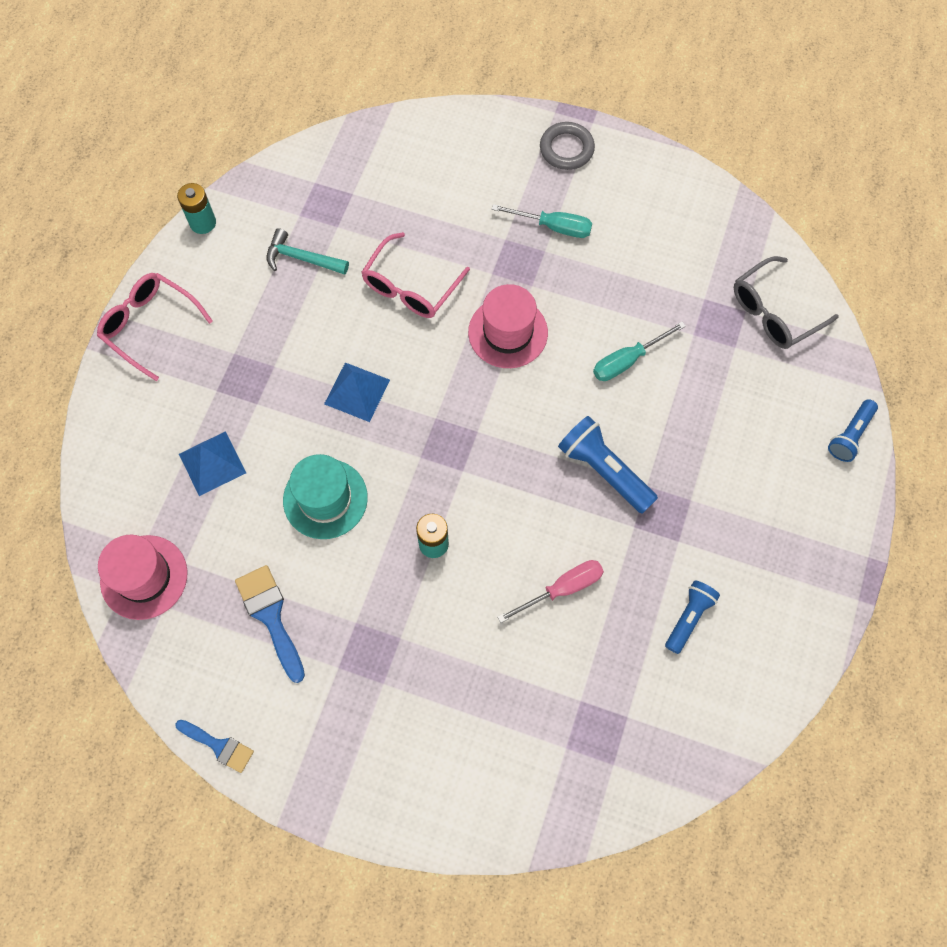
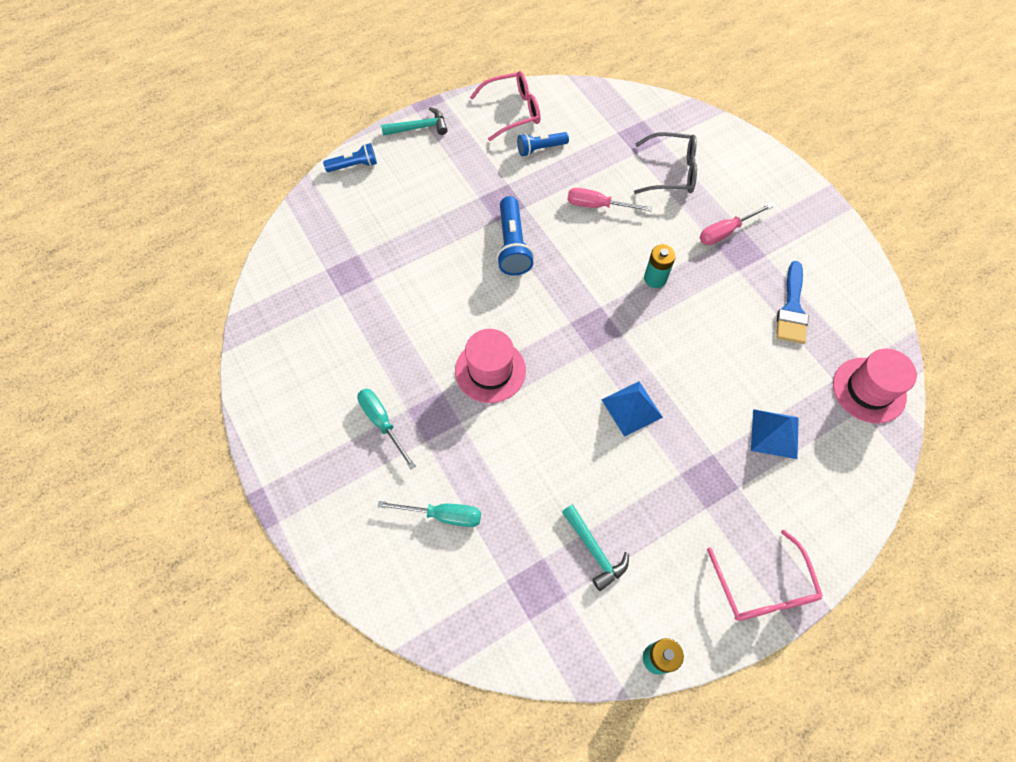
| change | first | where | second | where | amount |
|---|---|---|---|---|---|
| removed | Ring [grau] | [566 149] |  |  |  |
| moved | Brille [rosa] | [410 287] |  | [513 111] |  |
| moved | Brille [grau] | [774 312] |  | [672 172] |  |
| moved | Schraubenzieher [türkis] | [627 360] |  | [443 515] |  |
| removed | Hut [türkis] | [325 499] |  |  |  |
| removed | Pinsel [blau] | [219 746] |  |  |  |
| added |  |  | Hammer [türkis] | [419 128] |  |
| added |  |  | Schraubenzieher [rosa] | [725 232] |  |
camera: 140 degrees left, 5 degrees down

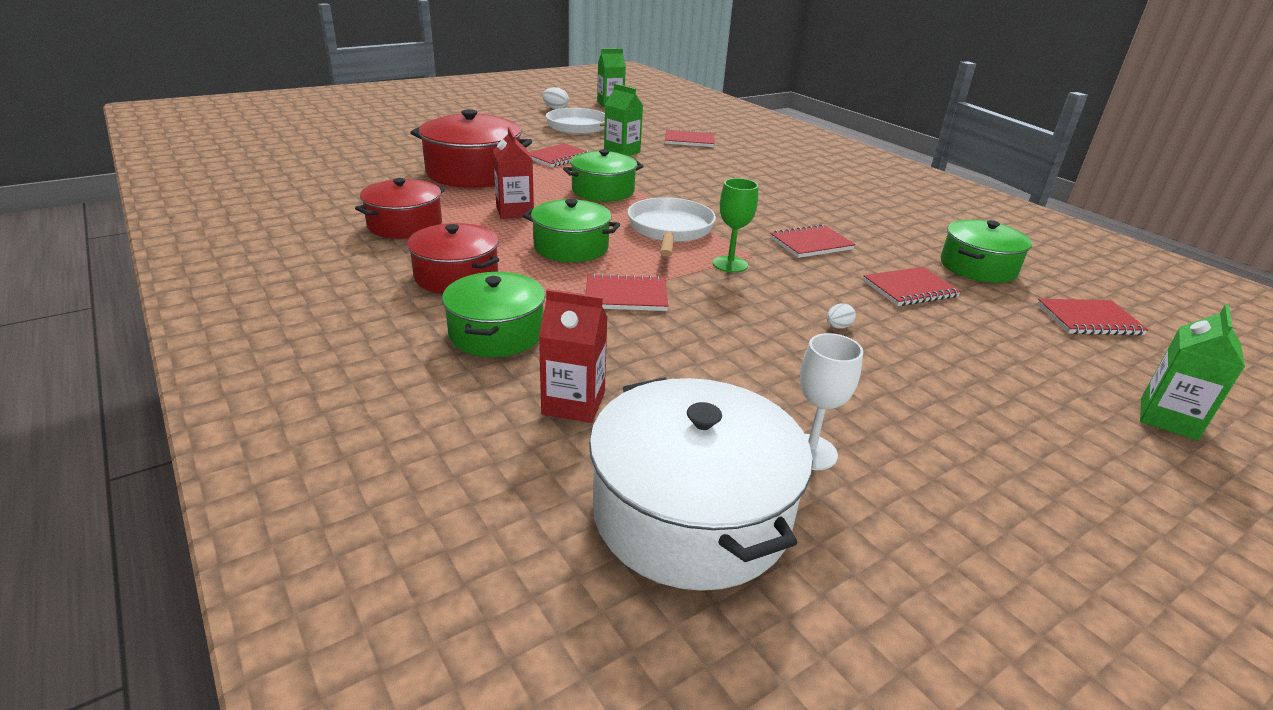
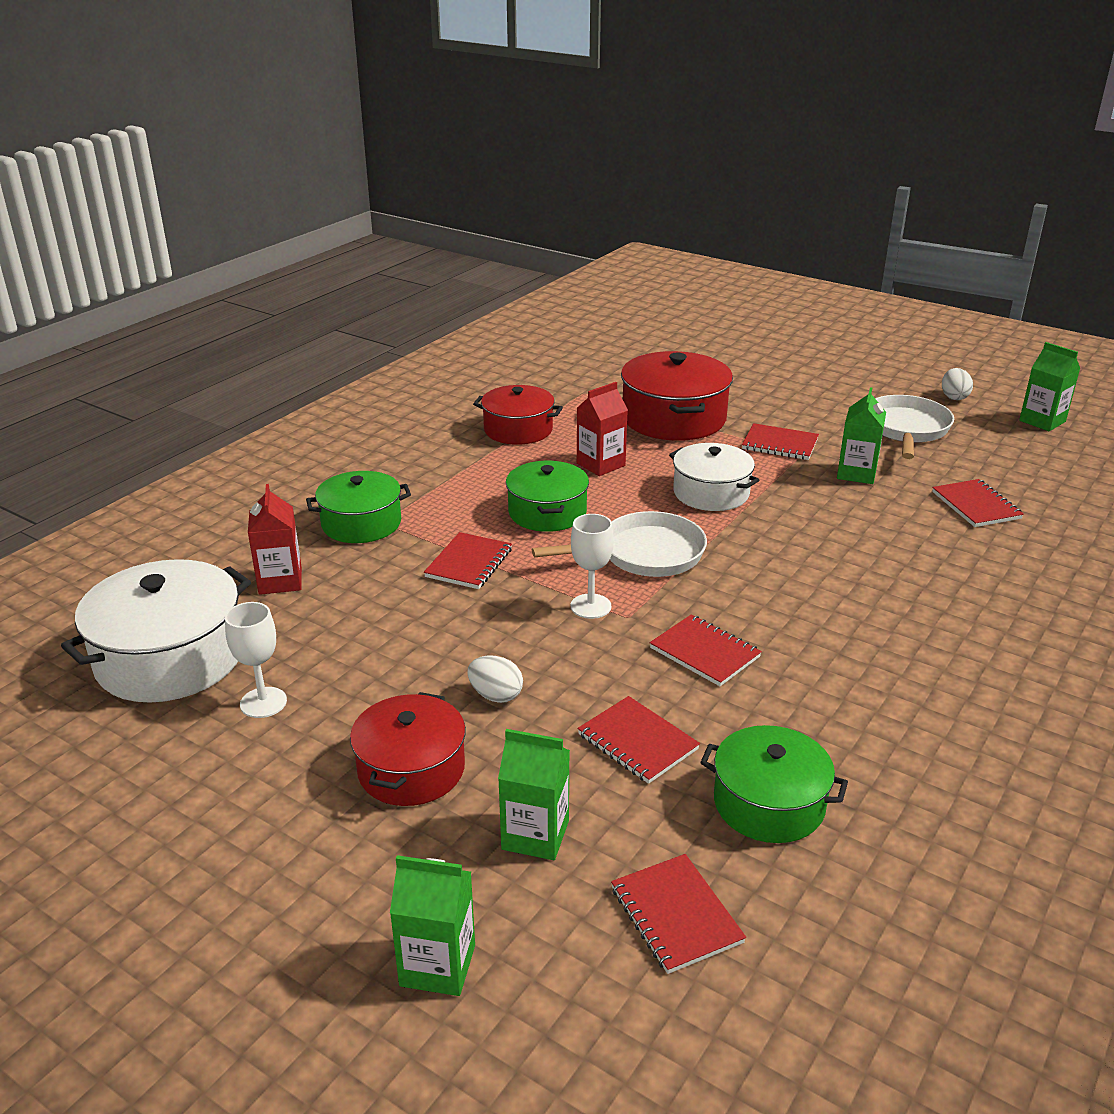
| change | first | where | second | where | amount |
|---|---|---|---|---|---|
| recoloured | Kochtopf [grün] | [603 191] | Kochtopf [weiß] | [711 493] |  |
| recoloured | Kelch [grün] | [730 264] | Kelch [weiß] | [590 606] |  |
| moved | Kochtopf [rot] | [456 276] |  | [411 769] |  |
| turned | Notizbuch [rot] | [626 296] |  | [469 563] | 45 degrees clockwise |
| resized | Ei [weiß] | [838 327] |  | [496 695] | x1.58 |
| added |  |  | Getränkekarton [grün] | [535 835] |  |
camera: 70 degrees right, 0 degrees up

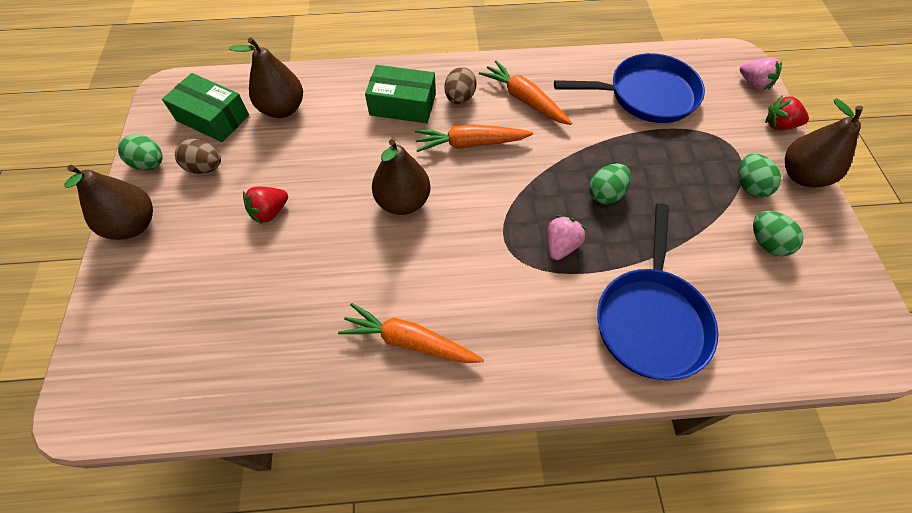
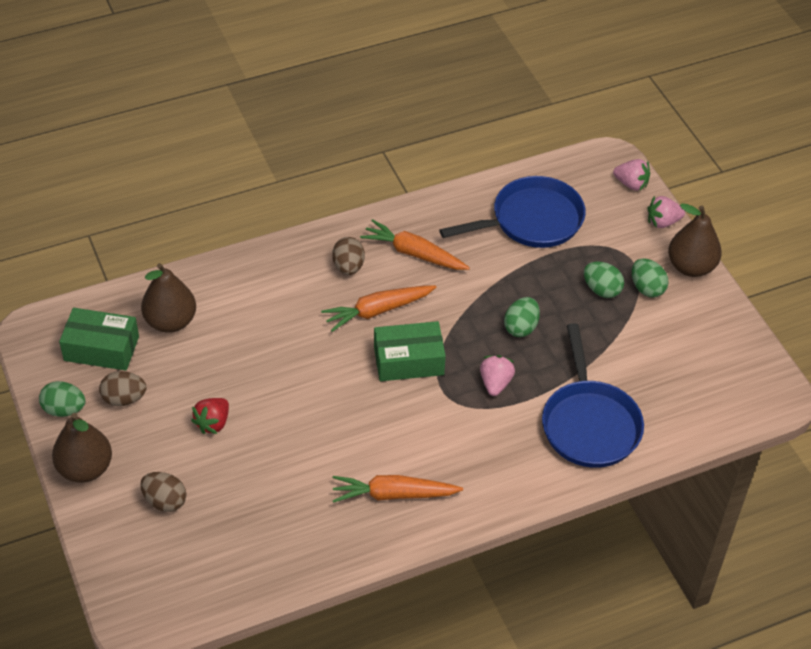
| change | first | where | second | where | amount |
|---|---|---|---|---|---|
| moved | Schachtel [grün] | [403 105] |  | [408 361] |  |
| recoloured | Erdbeere [rot] | [779 125] | Erdbeere [rosa] | [663 222] |  |
| removed | Birne [braun] | [403 202] |  |  |  |
| moved | Ei [grün] | [766 243] |  | [601 290] |  |
| added |  |  | Ei [braun] | [165 501] |  |
camera: 20 degrees left, 10 degrees down

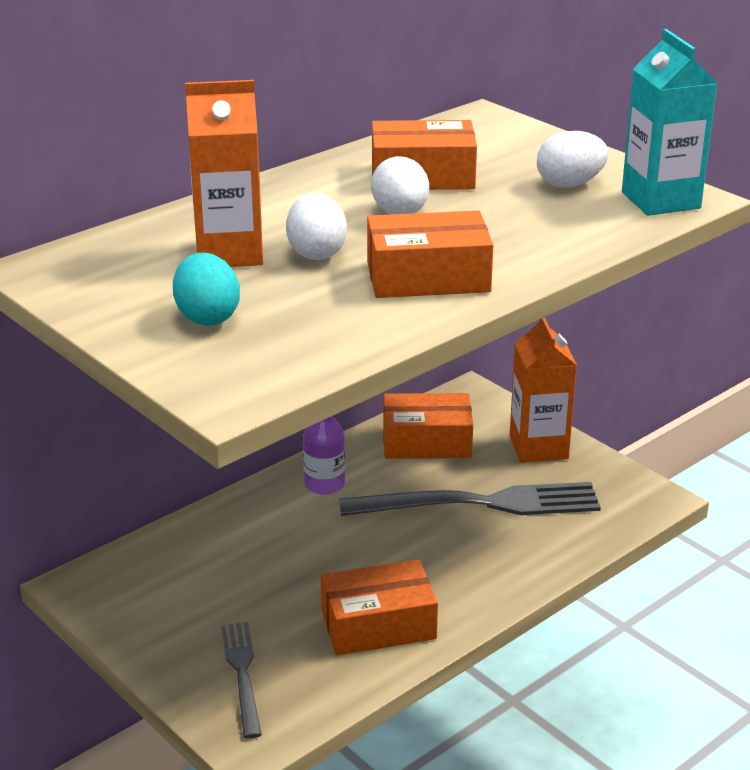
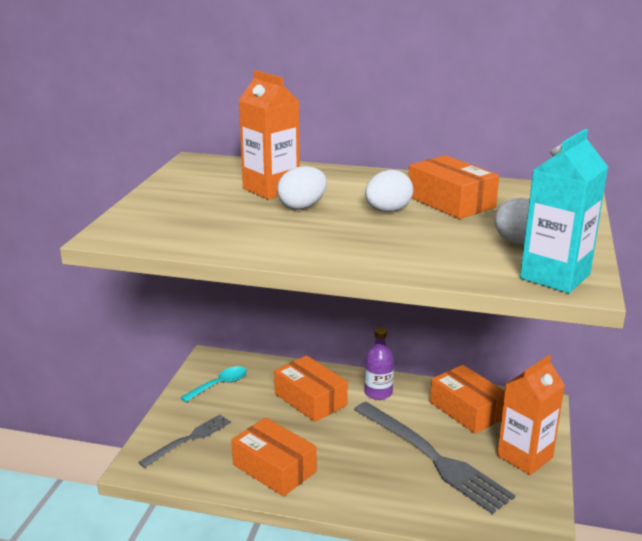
| change | first | where | second | where | amount |
|---|---|---|---|---|---|
| moved | Schachtel [orange] | [428 277] |  | [310 399] |  |
| removed | Ei [türkis] | [207 317] |  |  |  |
| added |  |  | Löffel [türkis] | [219 385] |  |
camera: 55 degrees right, 5 degrees down

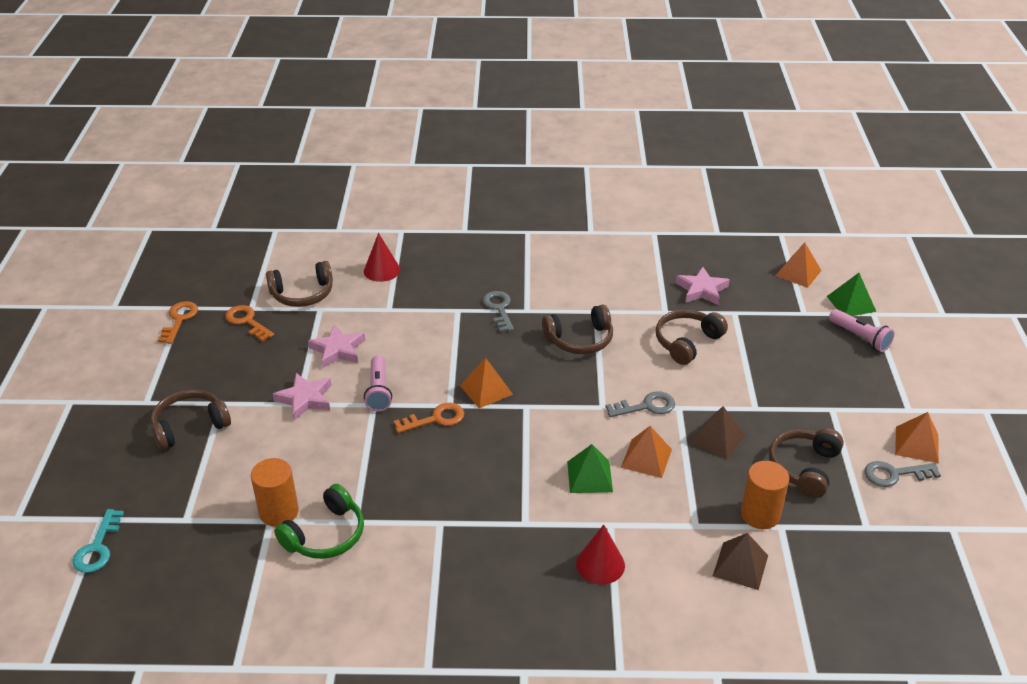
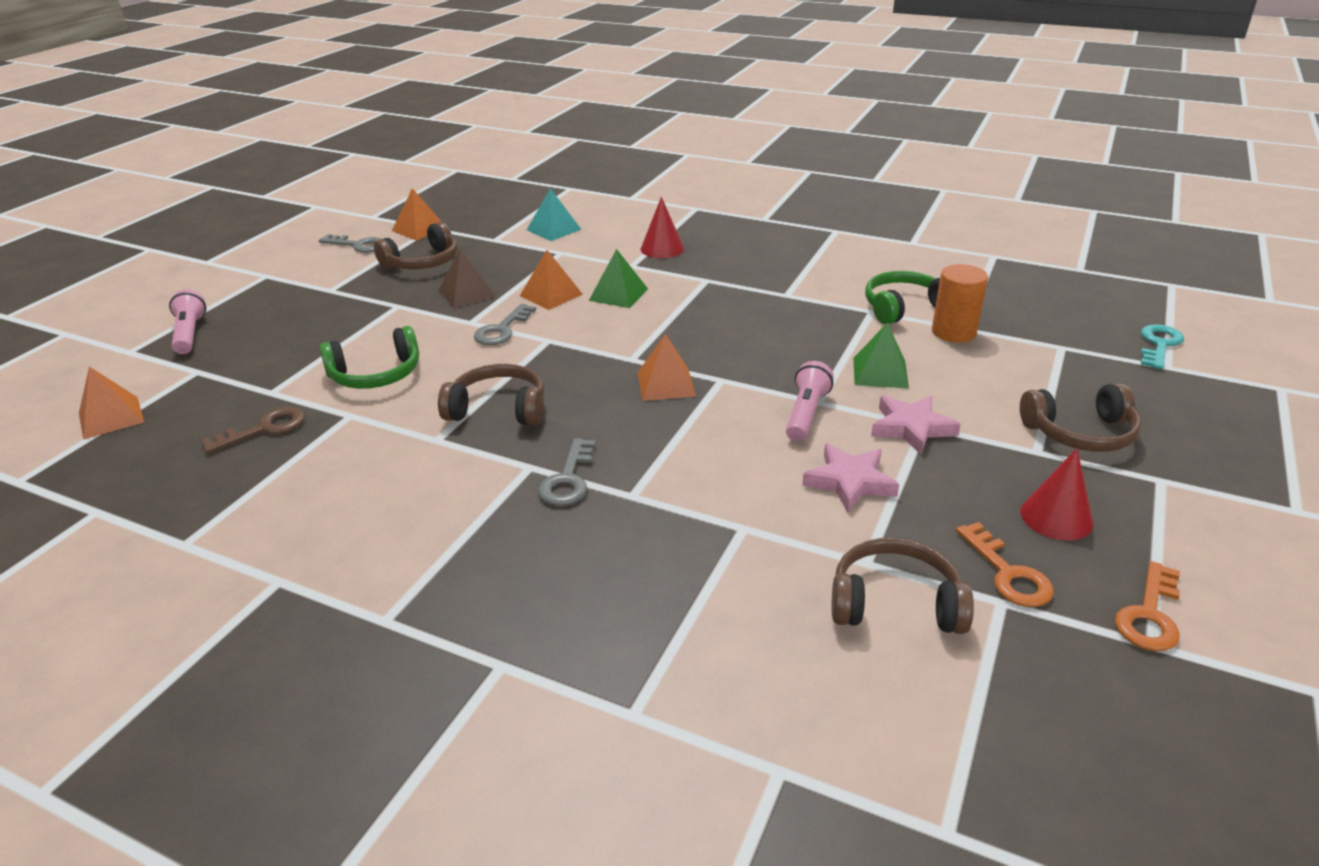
| change | first | where | second | where | amount |
|---|---|---|---|---|---|
| moved | Kegel [rot] | [382 270] |  | [1056 517] |  |
| replaced | Stern [rosa] | [701 290] | Schlüssel [braun] | [263 429] |  |
| moved | Pyramide [grün] | [851 303] |  | [880 372] |  |
| recoloured | Kopfhörer [braun] | [687 342] | Kopfhörer [grün] | [376 374] |  |
| turned | Schlüssel [grau] | [646 406] |  | [502 329] | 75 degrees counterclockwise |
| removed | Schlüssel [orange] | [435 419] |  |  |  |
| moved | Pyramide [orange] | [916 444] |  | [419 229] |  |
| removed | Vollzylinder [orange] | [760 514] |  |  |  |
| recoloured | Pyramide [braun] | [740 565] | Pyramide [türkis] | [554 229] |  |
camera: 155 degrees left, 5 degrees down

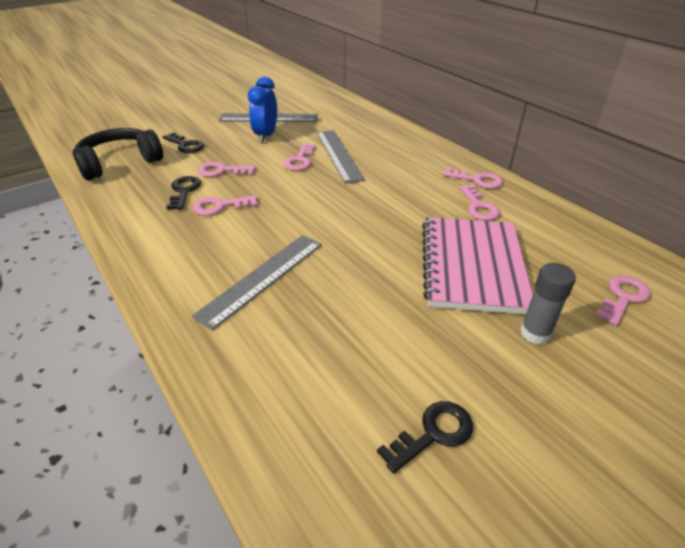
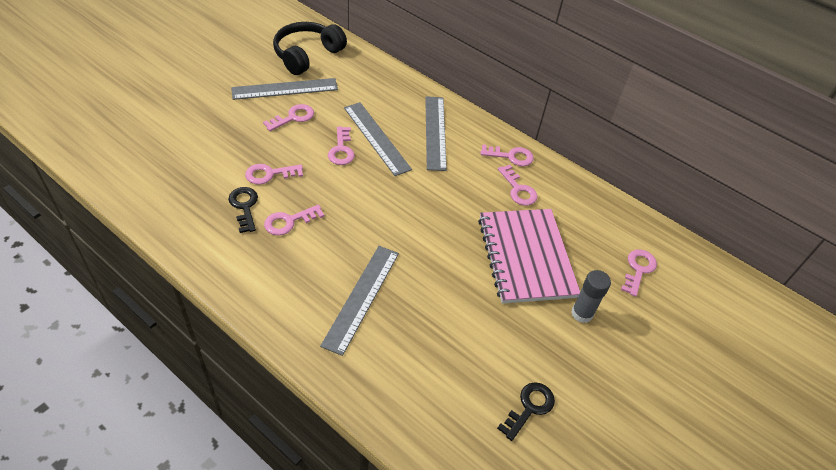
| change | first | where | second | where | amount |
|---|---|---|---|---|---|
| replaced | Wecker [blau] | [266 136] | Schlüssel [rosa] | [293 117] |  |
| moved | Kopfhörer [schwarz] | [120 163] |  | [307 55] |  |
| removed | Schlüssel [schwarz] | [185 145] |  |  |  |
| added |  |  | Lineal [grau] | [435 132] |  |
camera: 20 degrees left, 10 degrees up

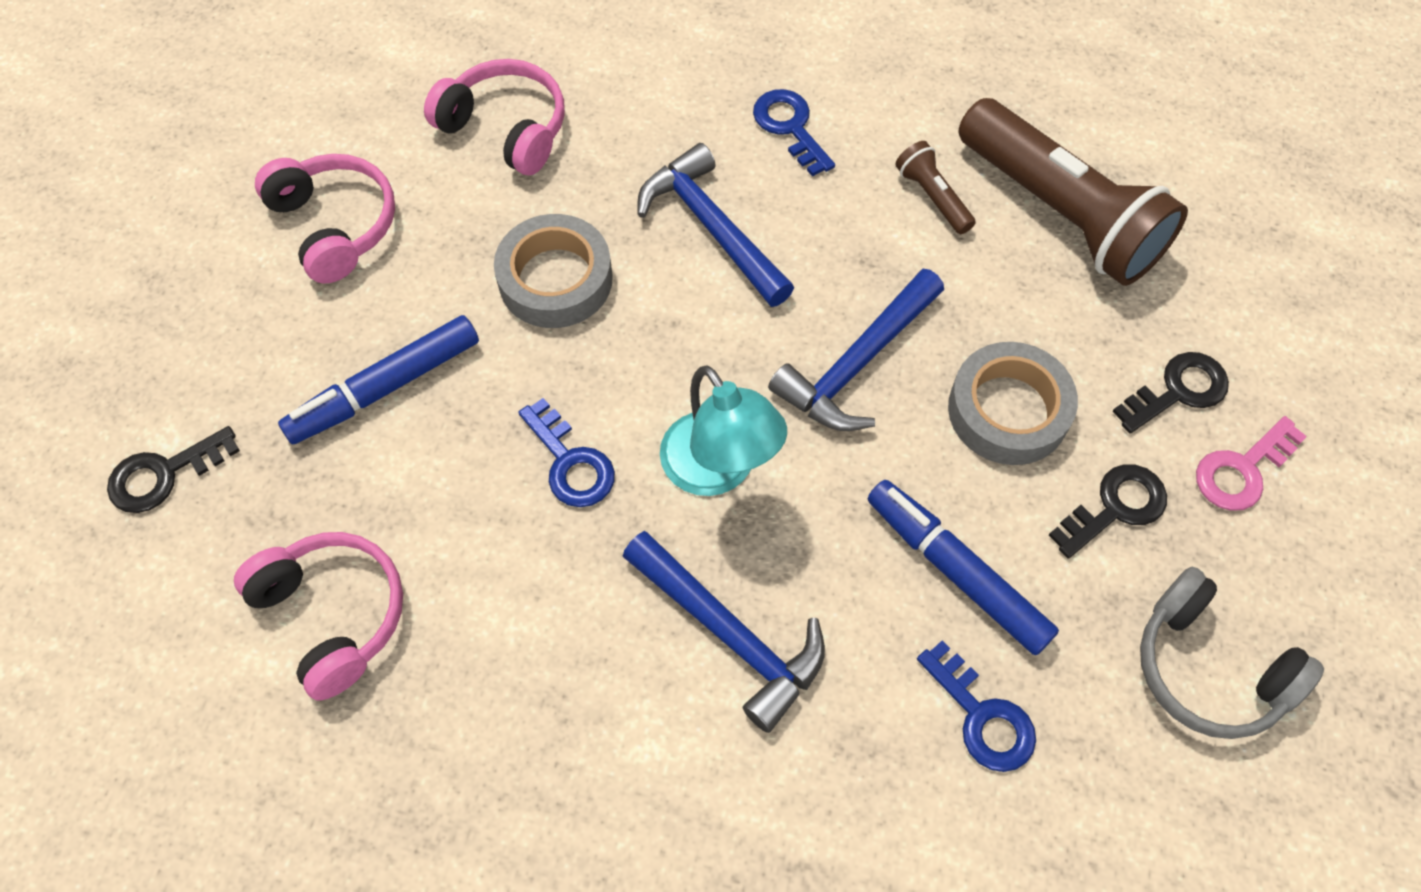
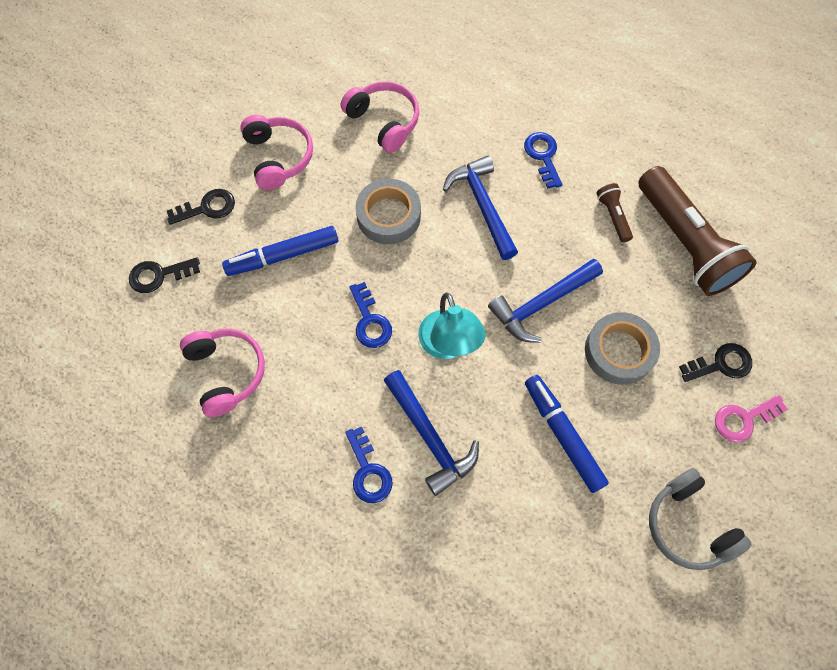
| change | first | where | second | where | amount |
|---|---|---|---|---|---|
| moved | Schlüssel [schwarz] | [1115 507] |  | [207 208] |  |
| moved | Schlüssel [blau] | [982 716] |  | [368 471] |  |
camera: 15 degrees right, 5 degrees up

